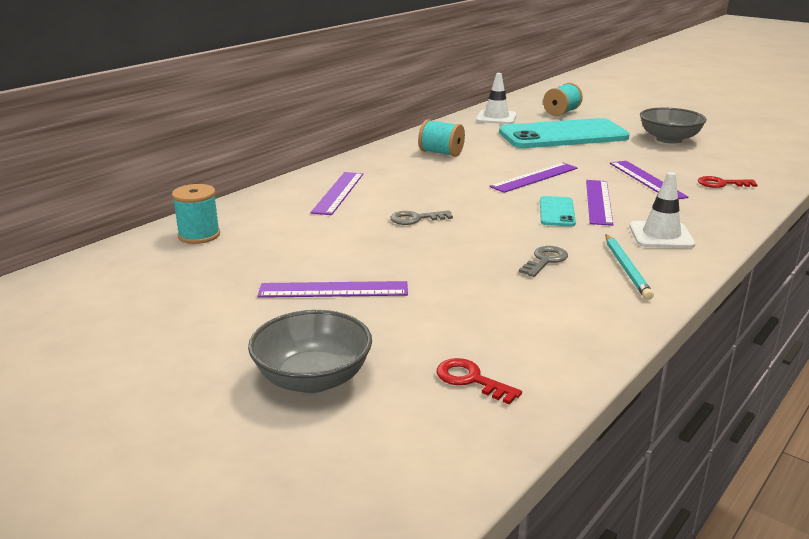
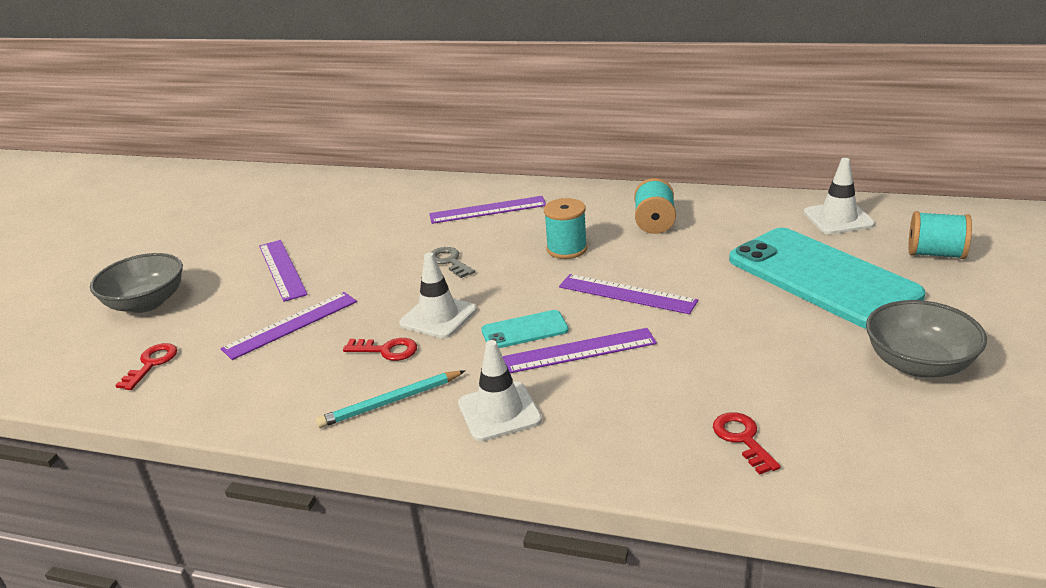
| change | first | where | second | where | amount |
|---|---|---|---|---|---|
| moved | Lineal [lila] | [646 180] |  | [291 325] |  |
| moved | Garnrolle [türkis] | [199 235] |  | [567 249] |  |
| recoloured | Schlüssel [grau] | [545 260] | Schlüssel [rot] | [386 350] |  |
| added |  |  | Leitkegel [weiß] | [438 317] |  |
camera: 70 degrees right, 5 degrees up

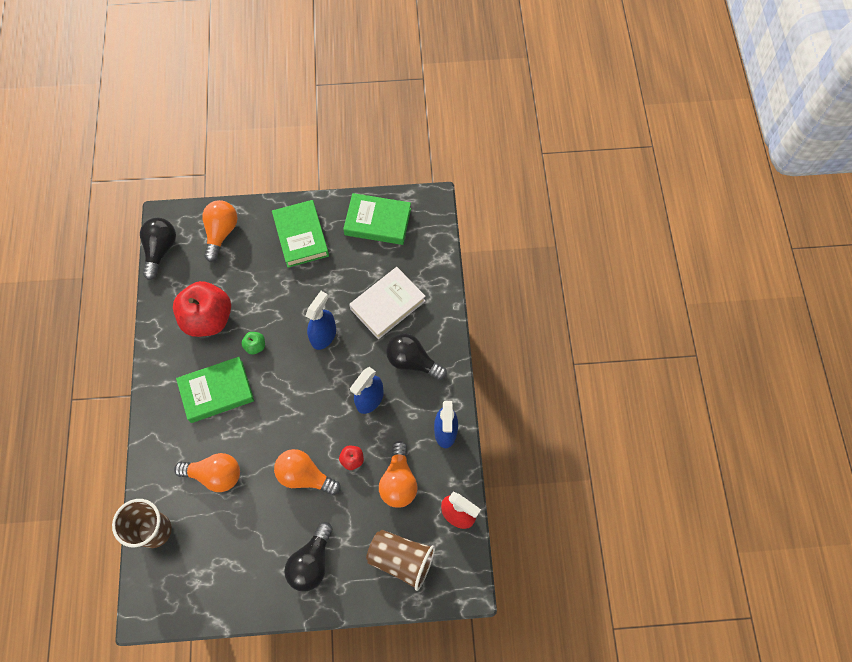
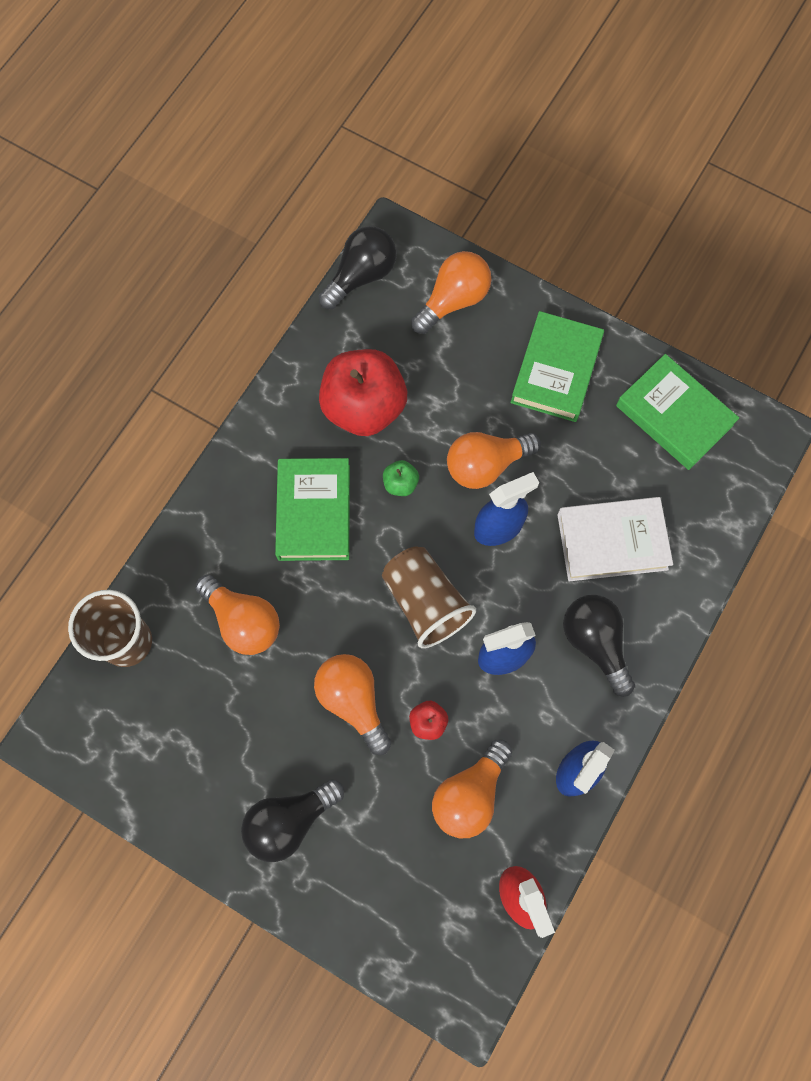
| change | first | where | second | where | amount |
|---|---|---|---|---|---|
| turned | Buch [grün] | [217 391] |  | [314 512] | 75 degrees clockwise |
| moved | Becher [braun] | [401 559] |  | [425 602] |  |
| added |  |  | Glühbirne [orange] | [486 465] |  |
camera: 35 degrees right, 5 degrees up

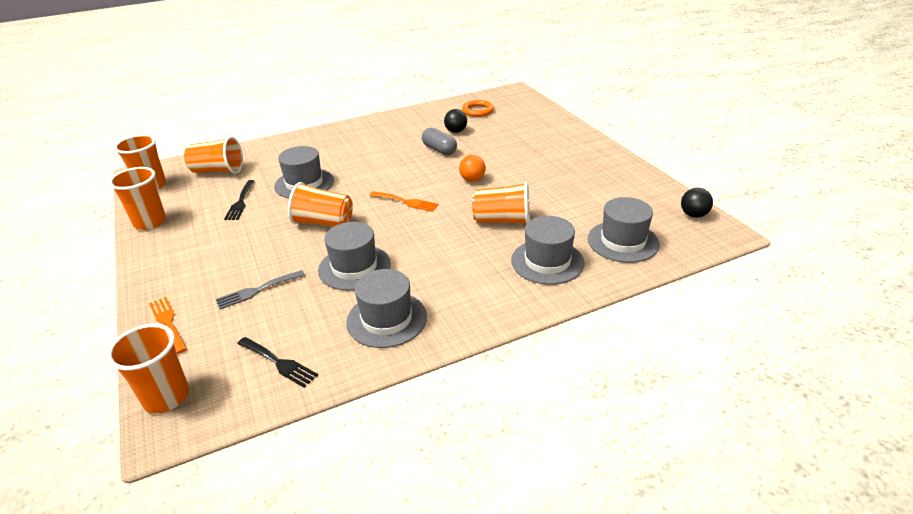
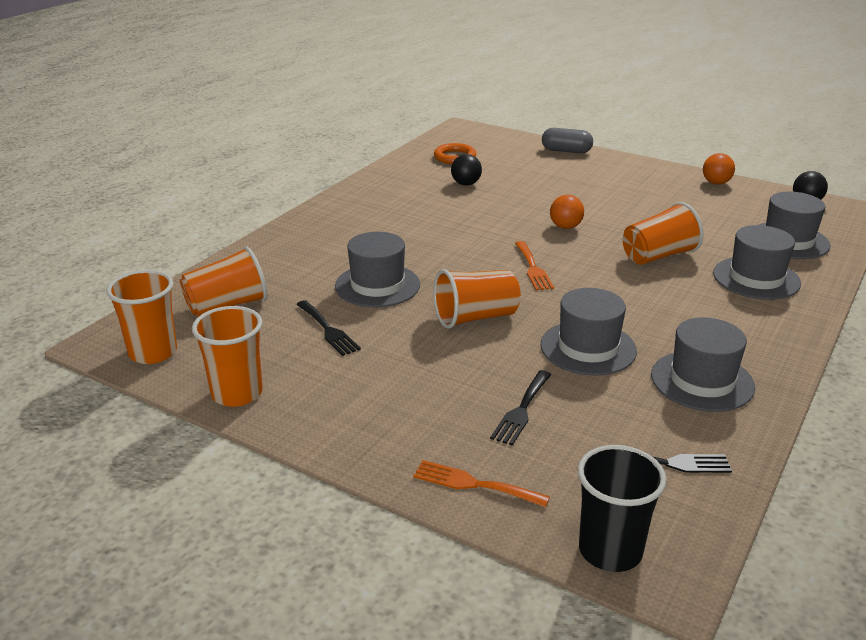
| change | first | where | second | where | amount |
|---|---|---|---|---|---|
| moved | Kapsel [grau] | [439 150] |  | [566 151] |  |
| turned | Gabel [orange] | [406 202] |  | [533 268] | 90 degrees clockwise |
| recoloured | Gabel [grau] | [257 290] | Gabel [schwarz] | [521 410] |  |
| recoloured | Becher [orange] | [166 397] | Becher [schwarz] | [610 551] |  |
| added |  |  | Ball [orange] | [716 183] |  |
camera: 35 degrees left, 5 degrees down

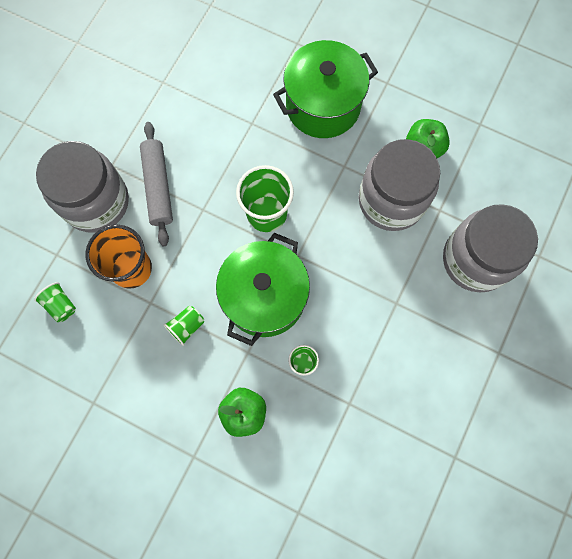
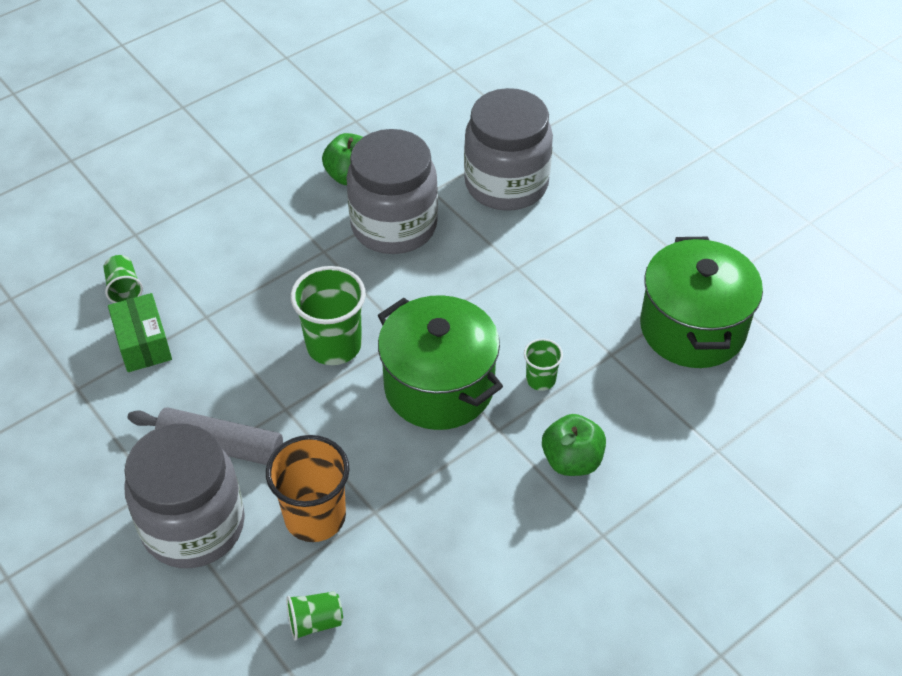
| change | first | where | second | where | amount |
|---|---|---|---|---|---|
| moved | Kochtopf [grün] | [323 105] |  | [692 328] |  |
| moved | Becher [grün] | [186 326] |  | [124 289] |  |
| added |  |  | Schachtel [grün] | [143 344] |  |
camera: 65 degrees left, 25 degrees down

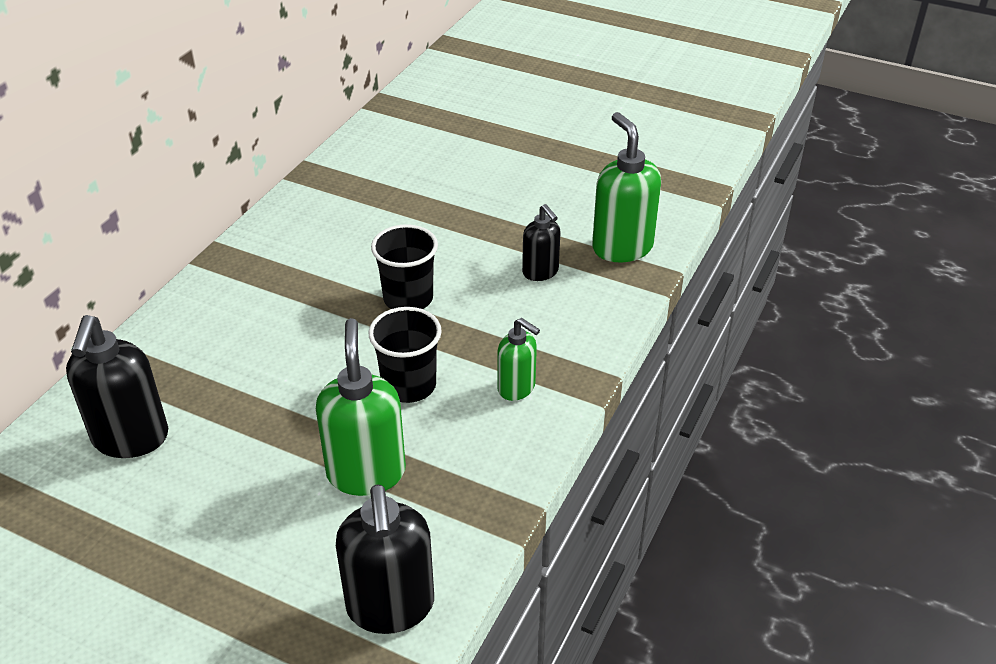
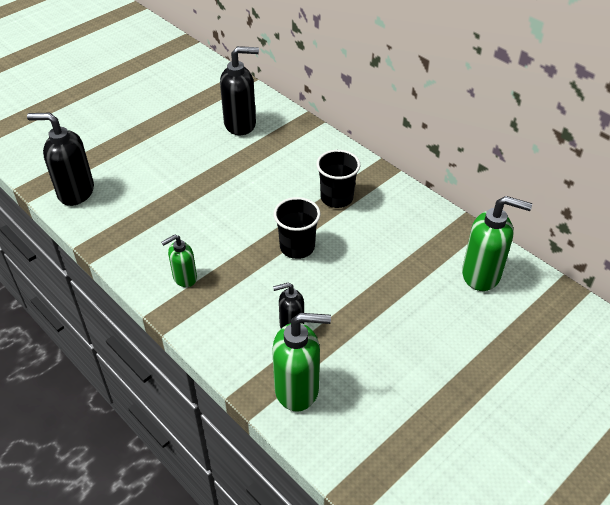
| change | first | where | second | where | amount |
|---|---|---|---|---|---|
| moved | Becher [schwarz] | [409 385] |  | [336 198] |  |
| turned | Seifenspender [schwarz] | [130 438] |  | [240 124] | 150 degrees clockwise |
| moved | Seifenspender [grün] | [366 472] |  | [481 274] |  |
camera: 110 degrees right, 5 degrees up

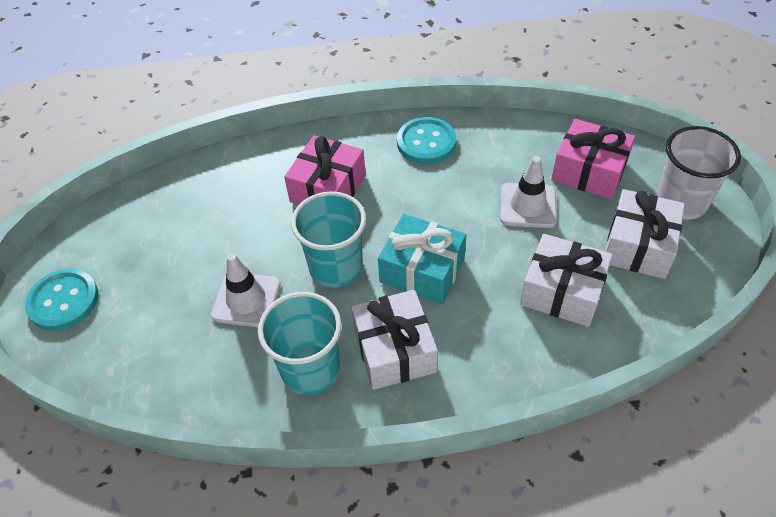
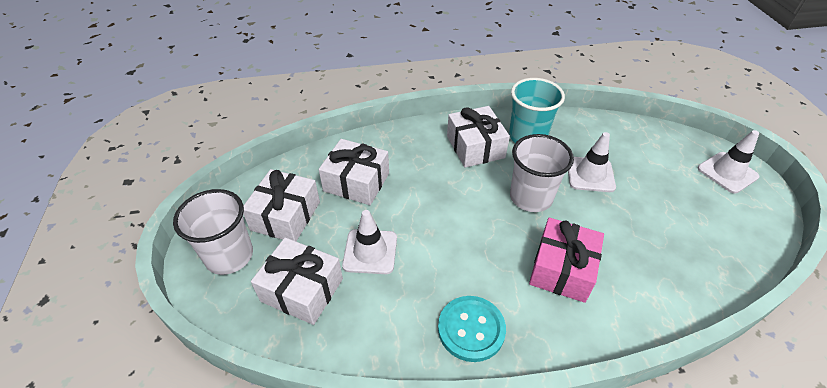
| change | first | where | second | where | amount |
|---|---|---|---|---|---|
| recoloured | Geschenk [rosa] | [589 171] | Geschenk [weiß] | [302 290] |  |
| recoloured | Becher [türkis] | [336 267] | Becher [weiß] | [531 197] |  |
| removed | Geschenk [türkis] | [422 270] |  |  |  |
| replaced | Knopf [türkis] | [63 301] | Leitkegel [weiß] | [727 172] |  |
camera: 175 degrees right, 5 degrees down

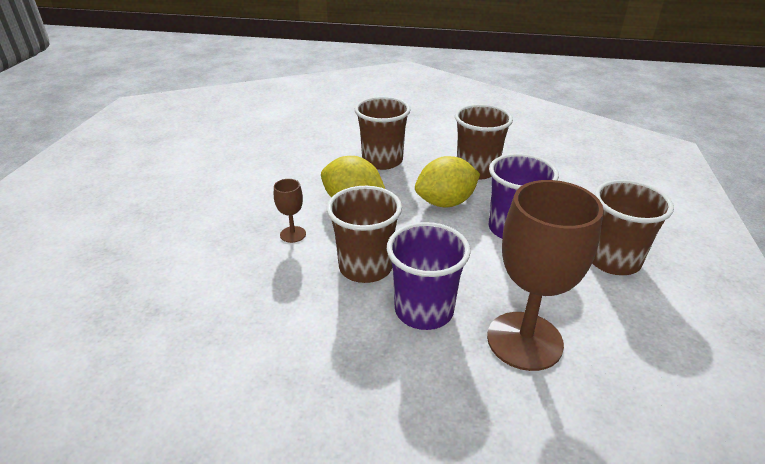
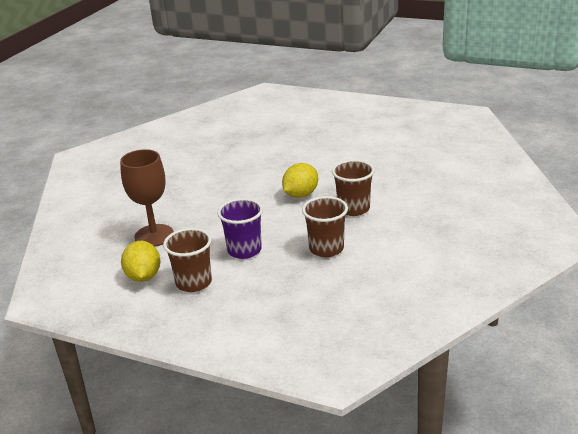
| change | first | where | second | where | amount |
|---|---|---|---|---|---|
| moved | Zitrone [gelb] | [445 203] |  | [143 276] |  |
| removed | Kelch [braun] | [293 234] |  |  |  |
| removed | Becher [braun] | [365 267] |  |  |  |
| removed | Becher [lila] | [424 310] |  |  |  |
camera: 105 degrees right, 5 degrees down

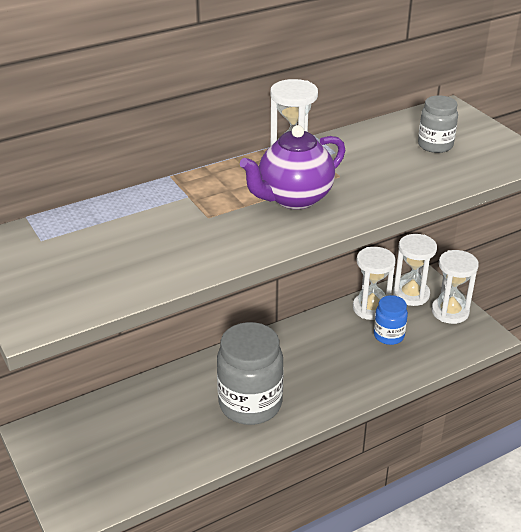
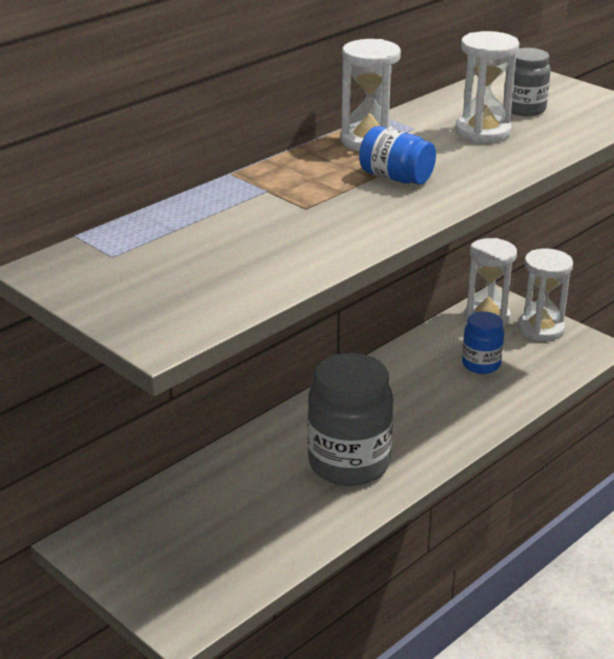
| change | first | where | second | where | amount |
|---|---|---|---|---|---|
| replaced | Teekanne [lila] | [294 198] | Einmachglas [blau] | [396 178] |  |
| moved | Sanduhr [weiß] | [371 308] |  | [482 132] |  |
camera: 15 degrees left, 5 degrees down

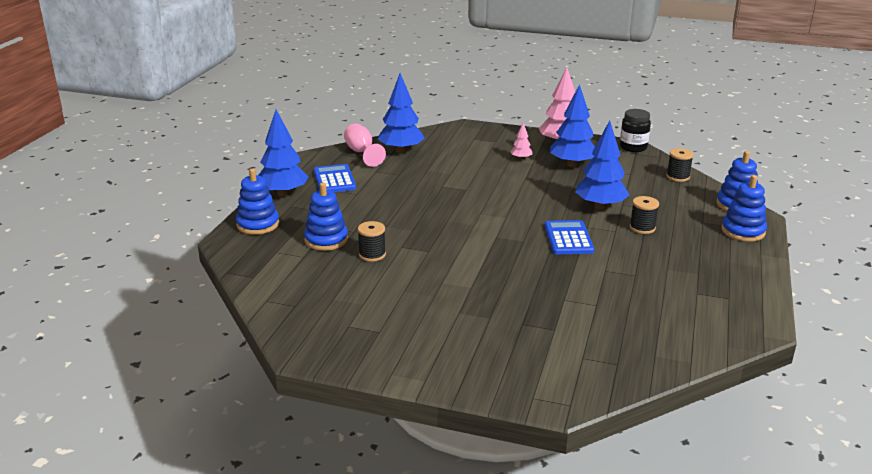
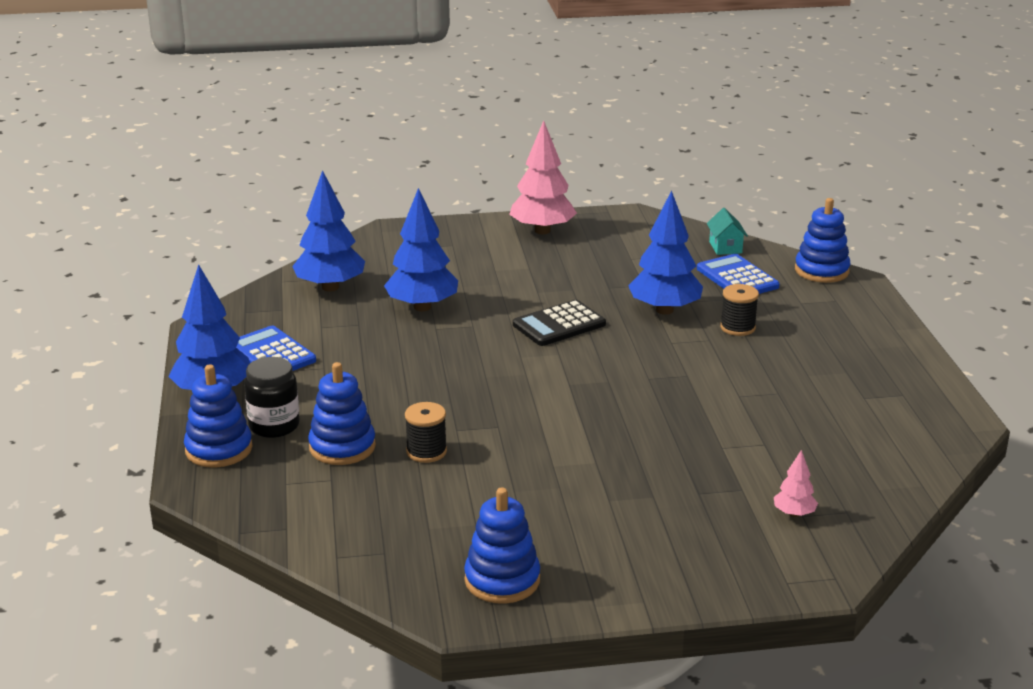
| change | first | where | second | where | amount |
|---|---|---|---|---|---|
| moved | Baum [blau] | [572 165] |  | [422 307] |  |
| moved | Einmachglas [schwarz] | [633 147] |  | [274 426] |  |
| removed | Kelch [rosa] | [362 153] |  |  |  |
| moved | Baum [rosa] | [521 158] |  | [794 514] |  |
| replaced | Garnrolle [schwarz] | [678 177] | Haus [türkis] | [725 247] |  |
| moved | Stapelspielzeug [blau] | [743 231] |  | [502 580] |  |
| moved | Taschenrechner [blau] | [568 238] |  | [737 278] |  |
| added |  |  | Taschenrechner [schwarz] | [559 324] |  |
camera: 25 degrees left, 0 degrees up

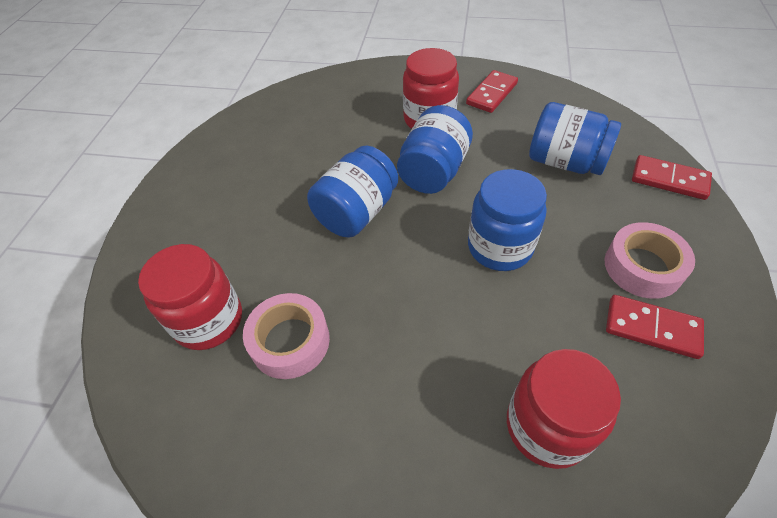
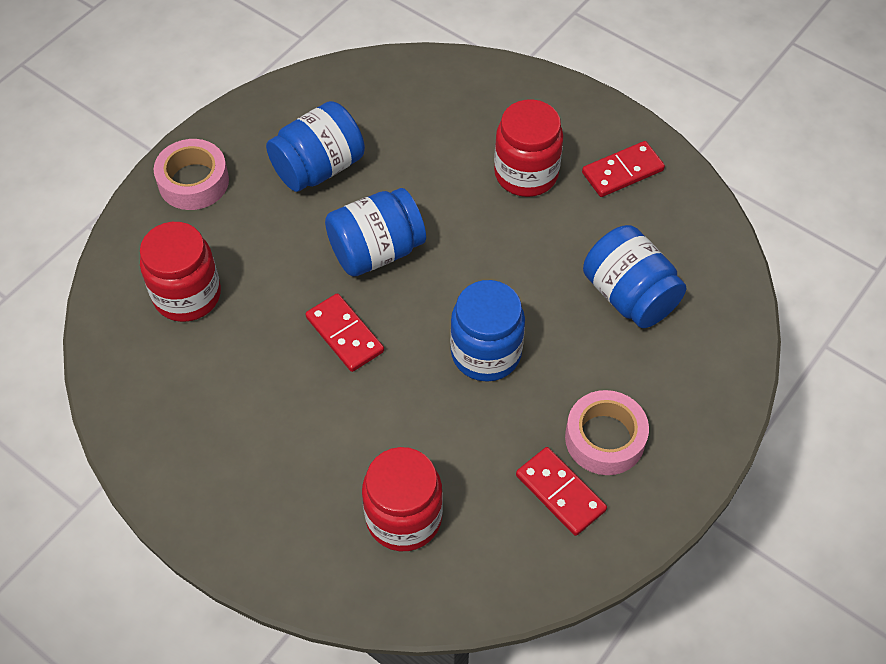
| change | first | where | second | where | amount |
|---|---|---|---|---|---|
| moved | Einmachglas [blau] | [433 171] |  | [319 168] |  |
| moved | Dominostein [rot] | [669 180] |  | [344 334] |  |
| moved | Klebeband [rosa] | [290 341] |  | [193 182] |  |
camera: 25 degrees right, 5 degrees up

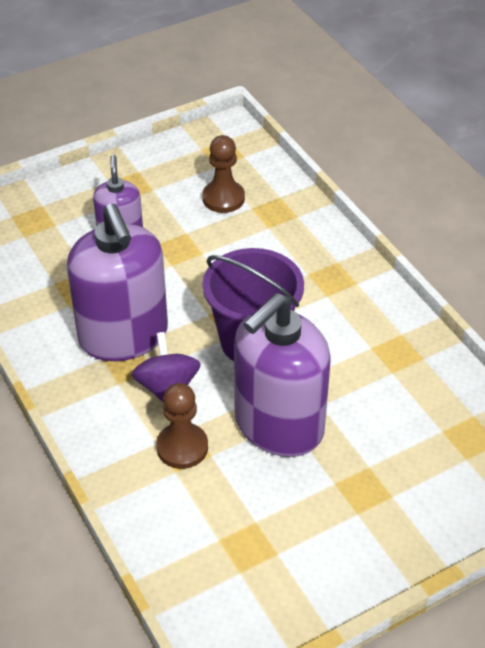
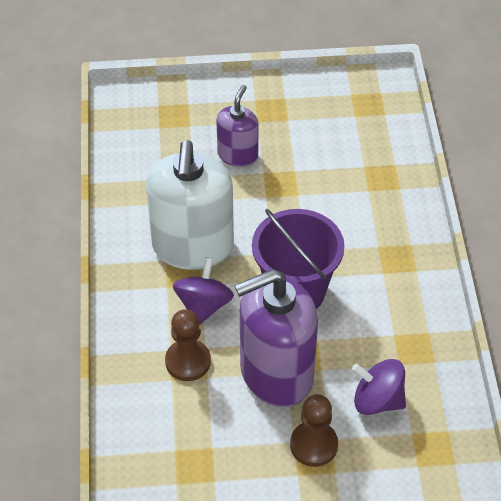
| change | first | where | second | where | amount |
|---|---|---|---|---|---|
| moved | Bauer [braun] | [223 198] |  | [314 445] |  |
| recoloured | Seifenspender [lila] | [123 336] | Seifenspender [weiß] | [192 246] |  |
| added |  |  | Kreisel [lila] | [377 400] |  |
camera: 25 degrees right, 5 degrees up

